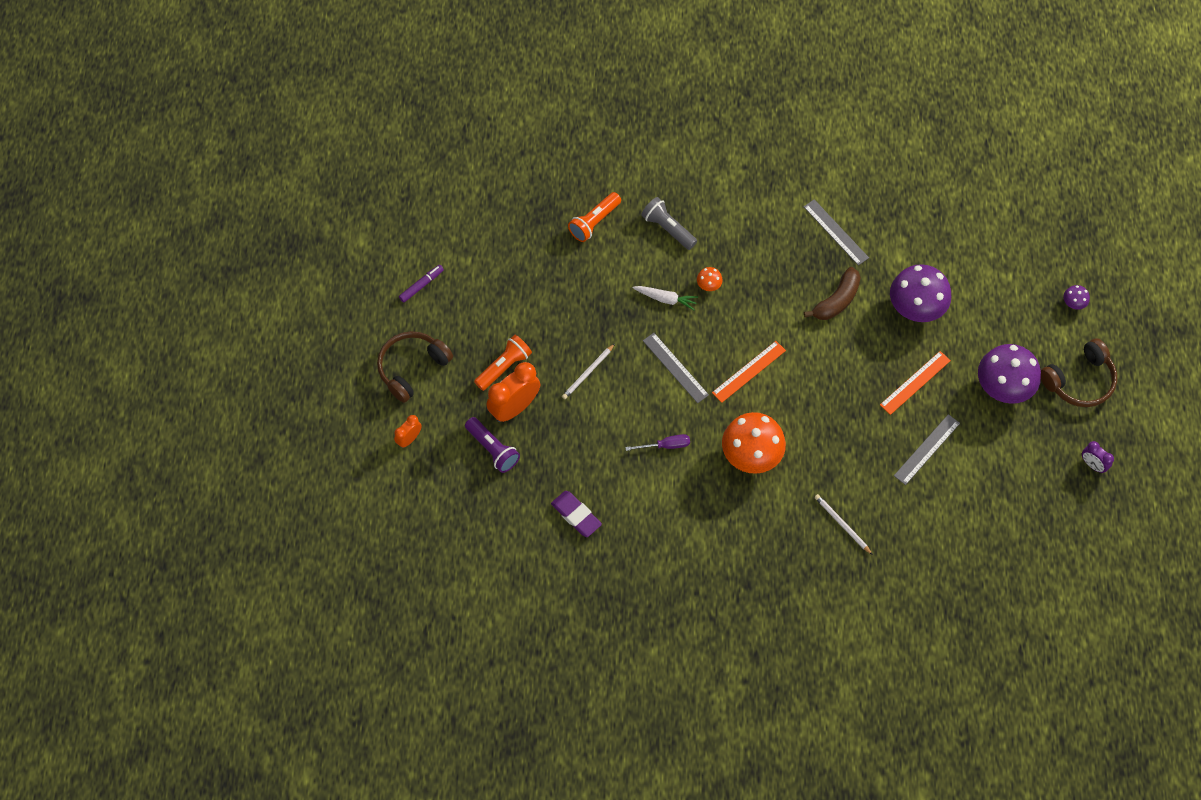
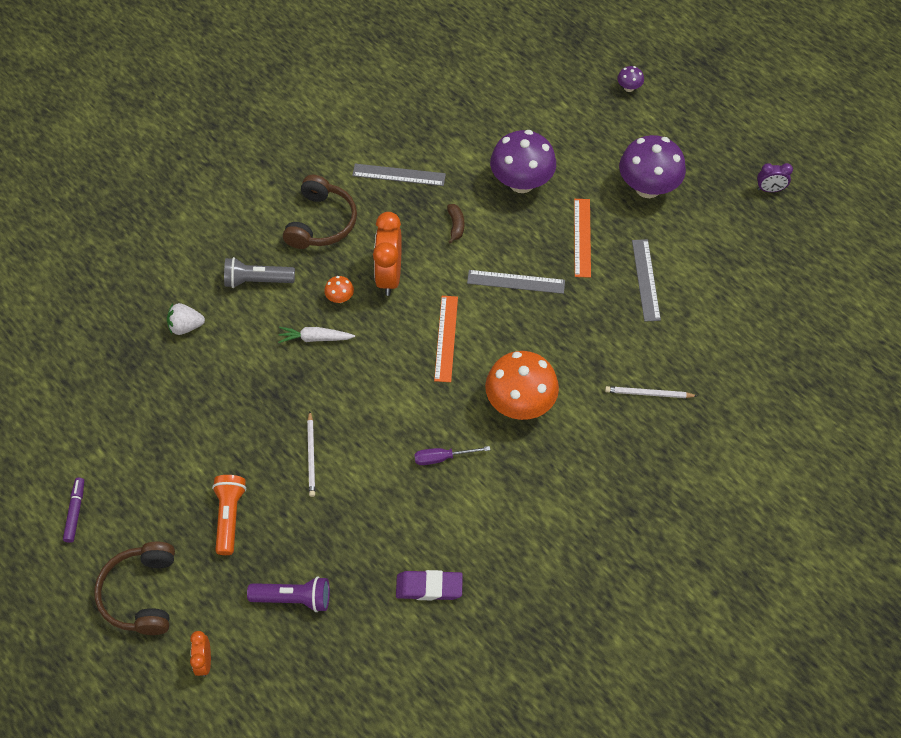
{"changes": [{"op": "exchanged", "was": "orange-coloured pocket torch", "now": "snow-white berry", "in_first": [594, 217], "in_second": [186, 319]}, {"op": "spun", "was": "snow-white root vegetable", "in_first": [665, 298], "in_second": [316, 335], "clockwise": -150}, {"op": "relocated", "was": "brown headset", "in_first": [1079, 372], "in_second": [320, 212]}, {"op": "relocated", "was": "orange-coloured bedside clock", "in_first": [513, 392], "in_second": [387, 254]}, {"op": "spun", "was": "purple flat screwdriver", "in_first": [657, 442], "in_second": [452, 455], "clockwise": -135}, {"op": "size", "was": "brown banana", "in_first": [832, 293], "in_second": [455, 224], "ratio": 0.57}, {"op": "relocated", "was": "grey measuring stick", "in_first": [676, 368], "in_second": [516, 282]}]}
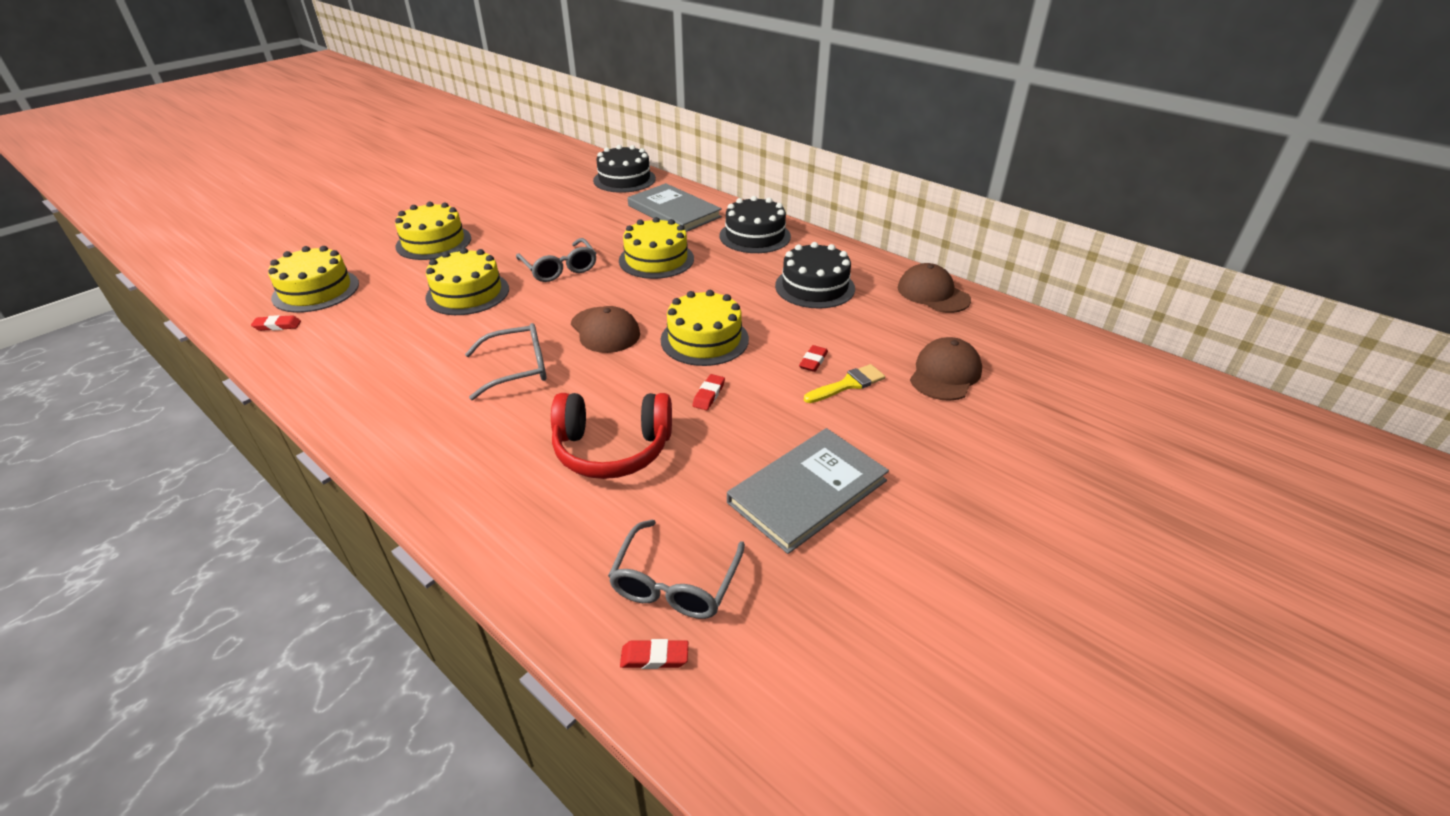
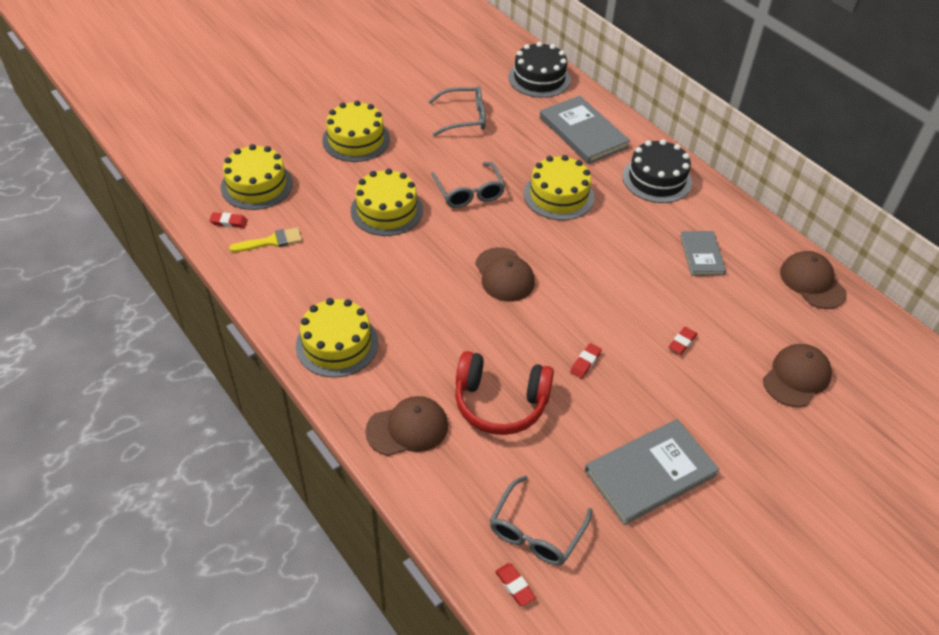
{"changes": [{"op": "relocated", "was": "yellow paintbrush", "in_first": [844, 383], "in_second": [265, 239]}, {"op": "relocated", "was": "yellow gateau", "in_first": [705, 328], "in_second": [337, 338]}, {"op": "appeared", "now": "brown cap", "in_second": [406, 426]}, {"op": "relocated", "was": "grey spectacles", "in_first": [506, 361], "in_second": [457, 111]}, {"op": "spun", "was": "crimson eraser", "in_first": [654, 654], "in_second": [515, 584], "clockwise": 45}, {"op": "exchanged", "was": "ebony gateau", "now": "grey hardback", "in_first": [815, 275], "in_second": [703, 253]}]}
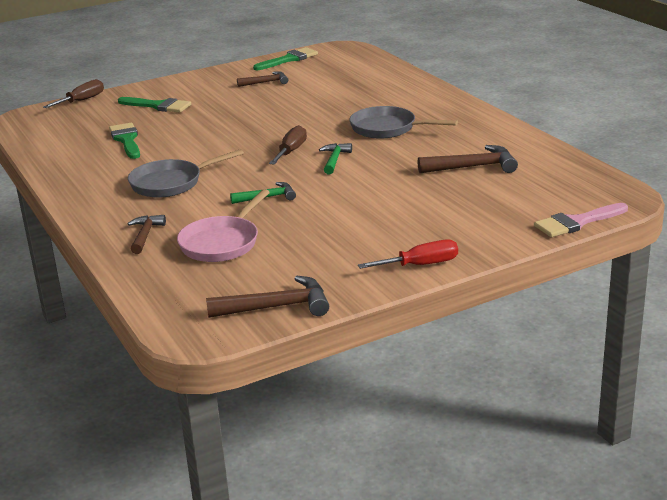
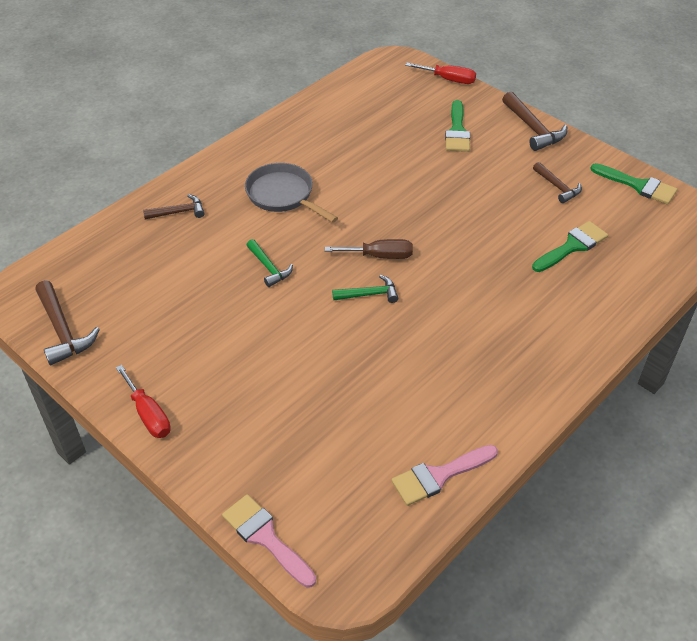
{"changes": [{"op": "appeared", "now": "rose-pink paintbrush", "in_second": [444, 475]}, {"op": "colour", "was": "brown flat screwdriver", "now": "crimson flat screwdriver", "in_first": [73, 93], "in_second": [440, 73]}, {"op": "relocated", "was": "brown carpenter's hammer", "in_first": [468, 159], "in_second": [534, 121]}, {"op": "relocated", "was": "green paintbrush", "in_first": [124, 141], "in_second": [570, 246]}, {"op": "missing", "was": "rose-pink pan", "in_first": [223, 225]}, {"op": "missing", "was": "grey pan", "in_first": [403, 122]}]}
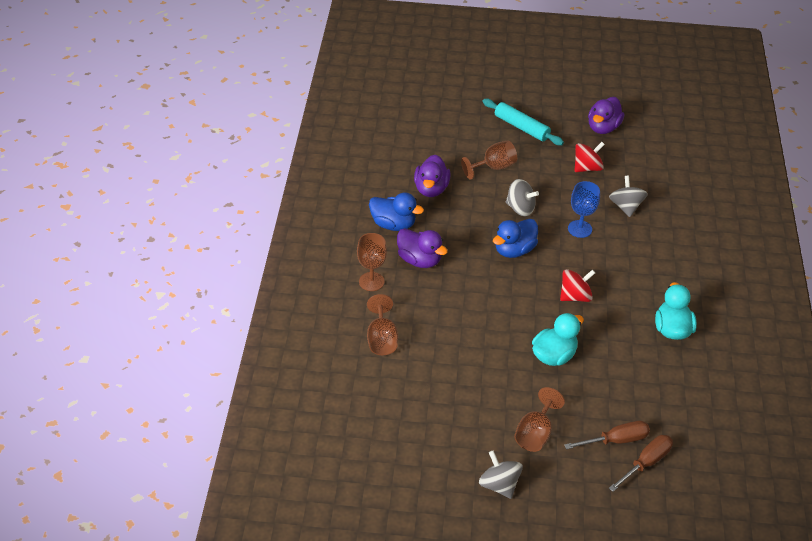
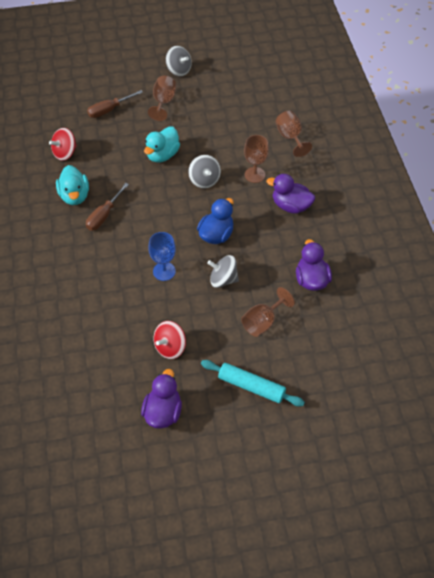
{"changes": [{"op": "relocated", "was": "crimson whirligig", "in_first": [577, 285], "in_second": [63, 144]}, {"op": "relocated", "was": "brown flat screwdriver", "in_first": [641, 463], "in_second": [107, 207]}, {"op": "relocated", "was": "grey whirligig", "in_first": [628, 196], "in_second": [204, 171]}, {"op": "relocated", "was": "brown wine glass", "in_first": [372, 262], "in_second": [256, 159]}, {"op": "missing", "was": "blue toy duck", "in_first": [396, 211]}]}
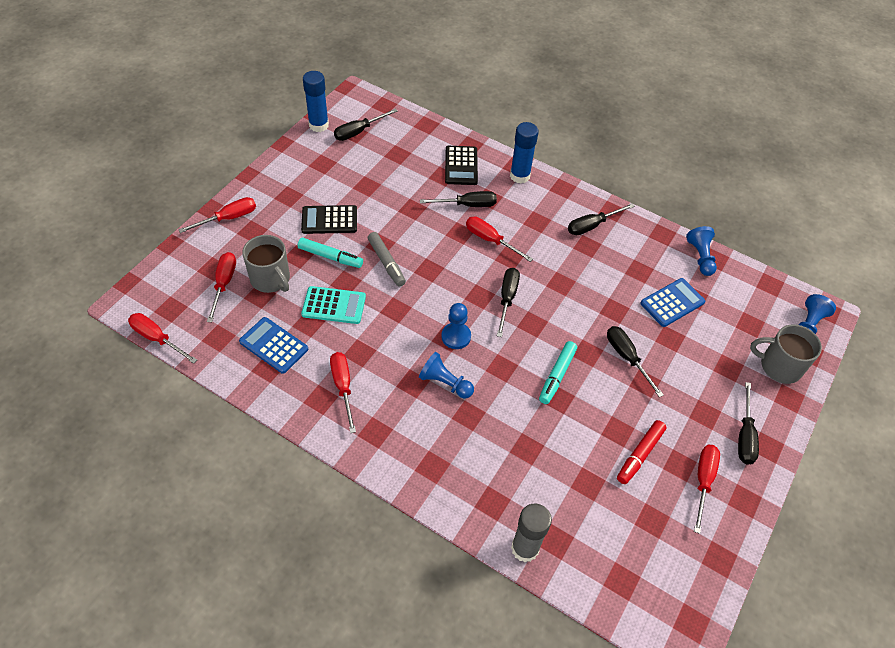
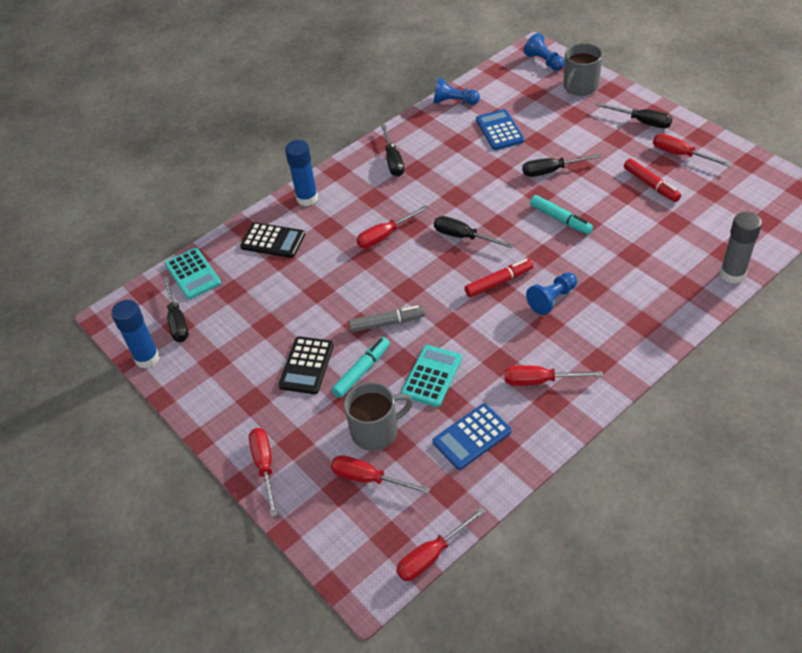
{"changes": [{"op": "appeared", "now": "aqua pocket calculator", "in_second": [193, 273]}, {"op": "exchanged", "was": "blue chess pawn", "now": "crimson felt pen", "in_first": [456, 326], "in_second": [499, 278]}, {"op": "missing", "was": "ebony flat screwdriver", "in_first": [458, 199]}]}
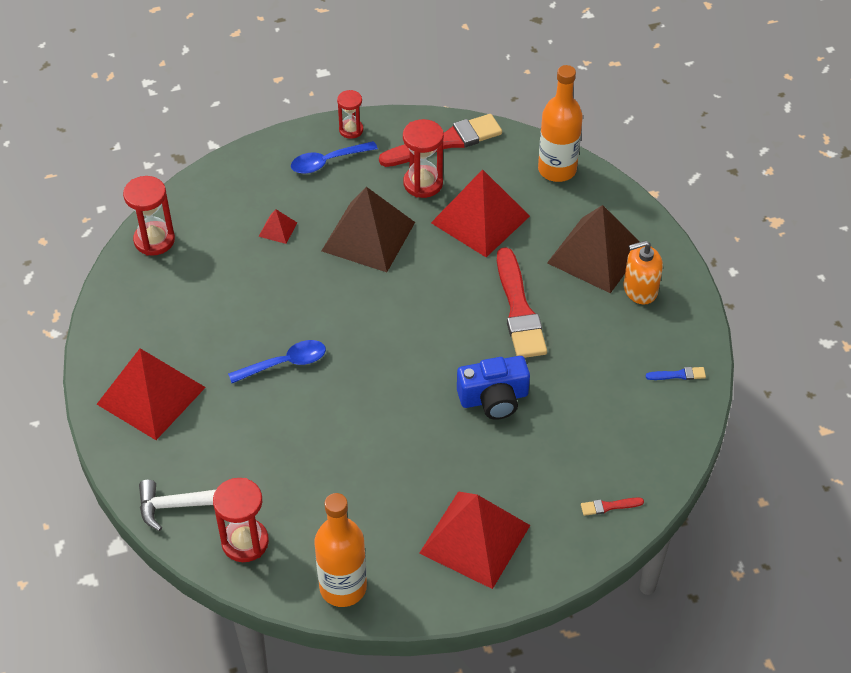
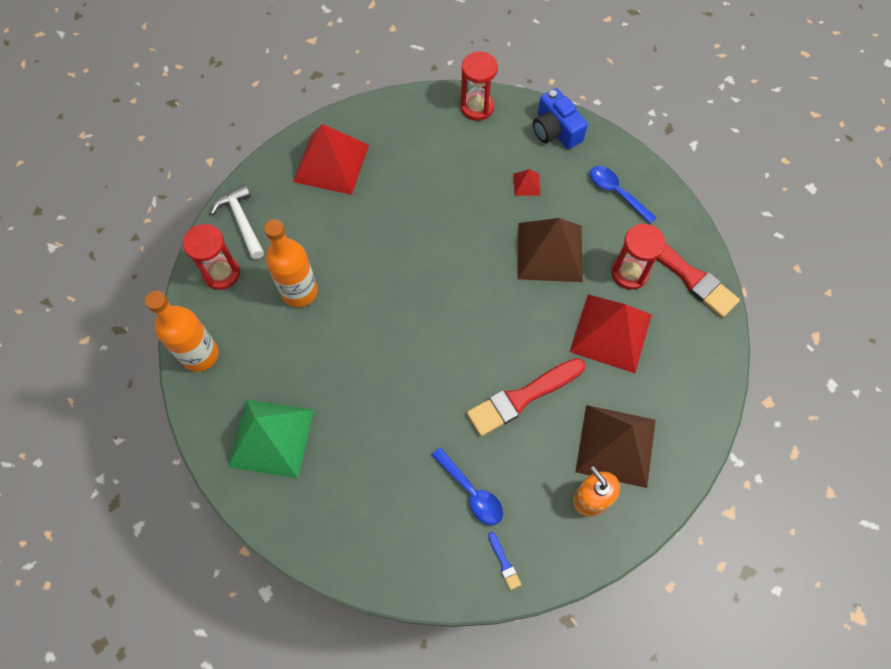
{"changes": [{"op": "colour", "was": "crimson pyramid", "now": "green pyramid", "in_first": [474, 540], "in_second": [271, 438]}, {"op": "relocated", "was": "orange-coloured flask", "in_first": [560, 123], "in_second": [291, 263]}, {"op": "relocated", "was": "blue teaspoon", "in_first": [277, 361], "in_second": [467, 486]}, {"op": "relocated", "was": "blue camera", "in_first": [493, 388], "in_second": [560, 118]}, {"op": "missing", "was": "crimson sand timer", "in_first": [350, 114]}, {"op": "missing", "was": "crimson paintbrush", "in_first": [612, 506]}]}
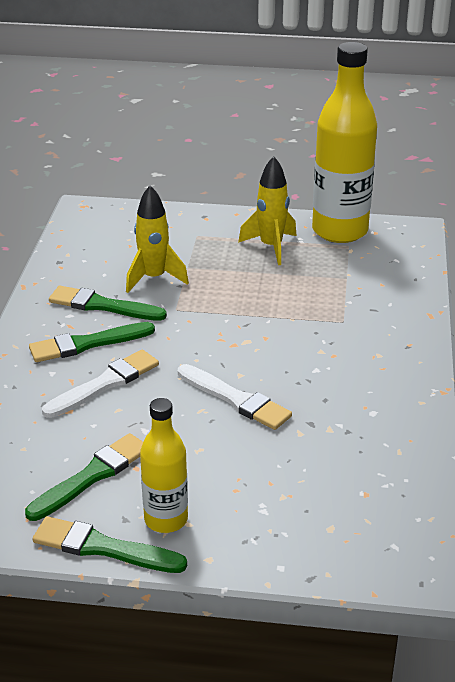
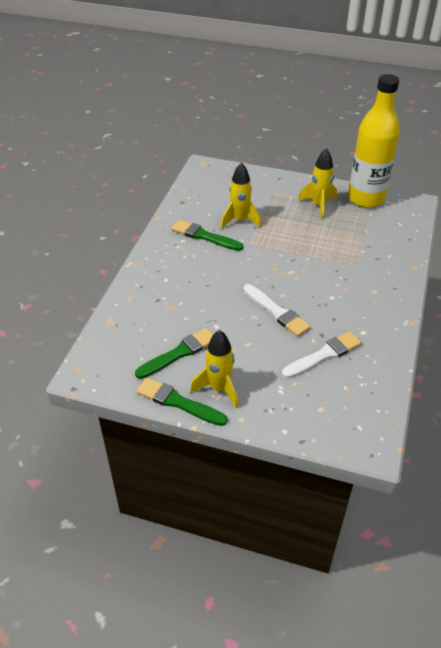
{"changes": [{"op": "exchanged", "was": "yellow flask", "now": "yellow toy rocket", "in_first": [164, 465], "in_second": [214, 369]}, {"op": "relocated", "was": "snow-white paintbrush", "in_first": [100, 383], "in_second": [322, 355]}, {"op": "missing", "was": "green paintbrush", "in_first": [92, 342]}]}
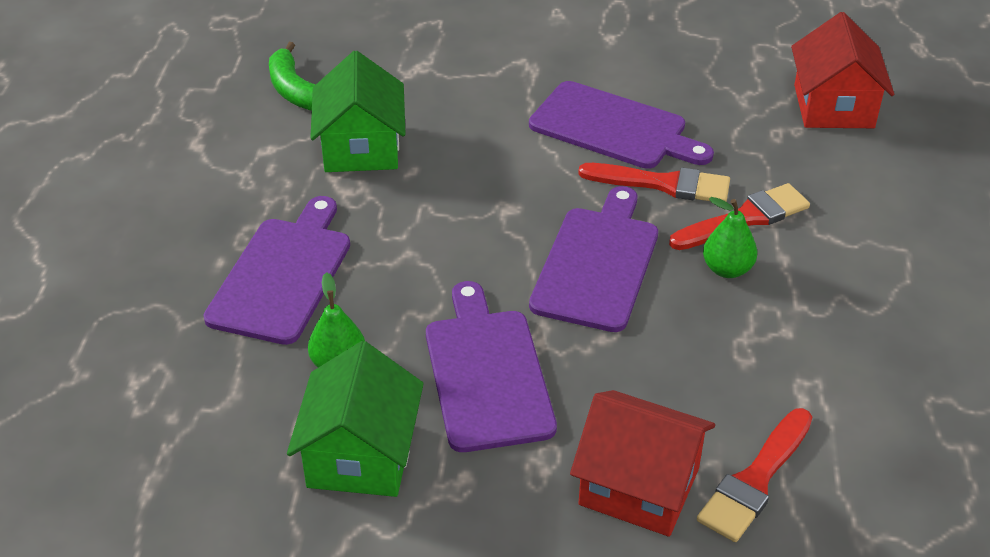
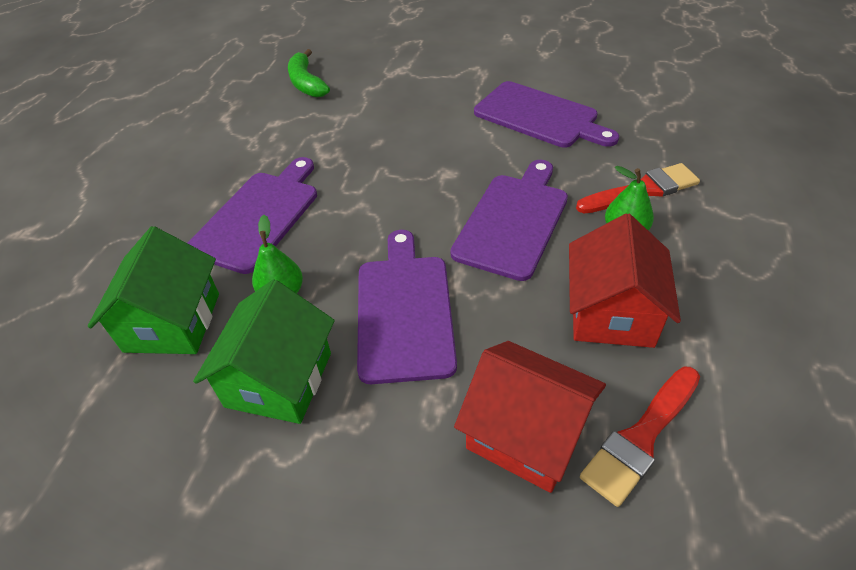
{"changes": [{"op": "relocated", "was": "green house", "in_first": [358, 111], "in_second": [153, 290]}, {"op": "relocated", "was": "crimson house", "in_first": [842, 70], "in_second": [625, 280]}, {"op": "missing", "was": "crimson paintbrush", "in_first": [654, 182]}]}
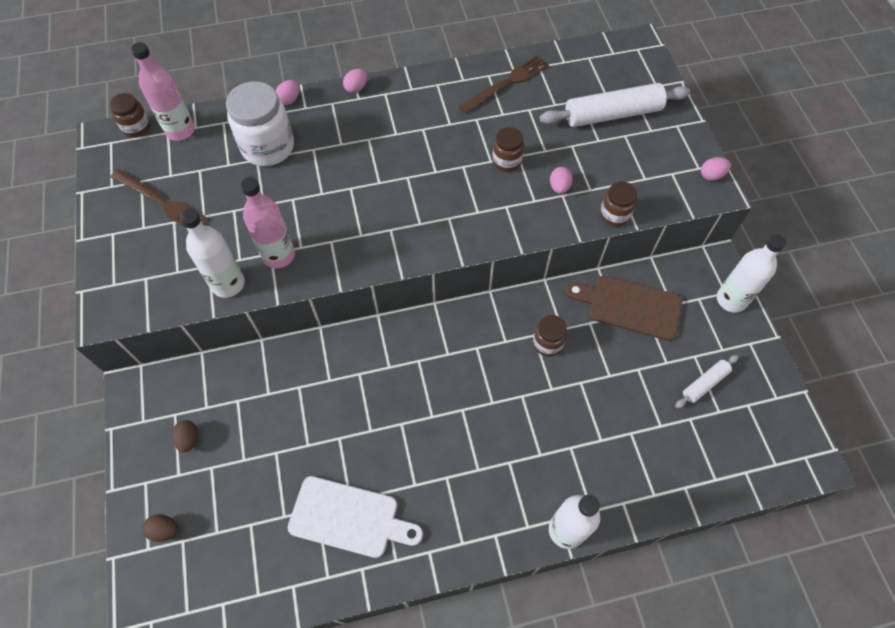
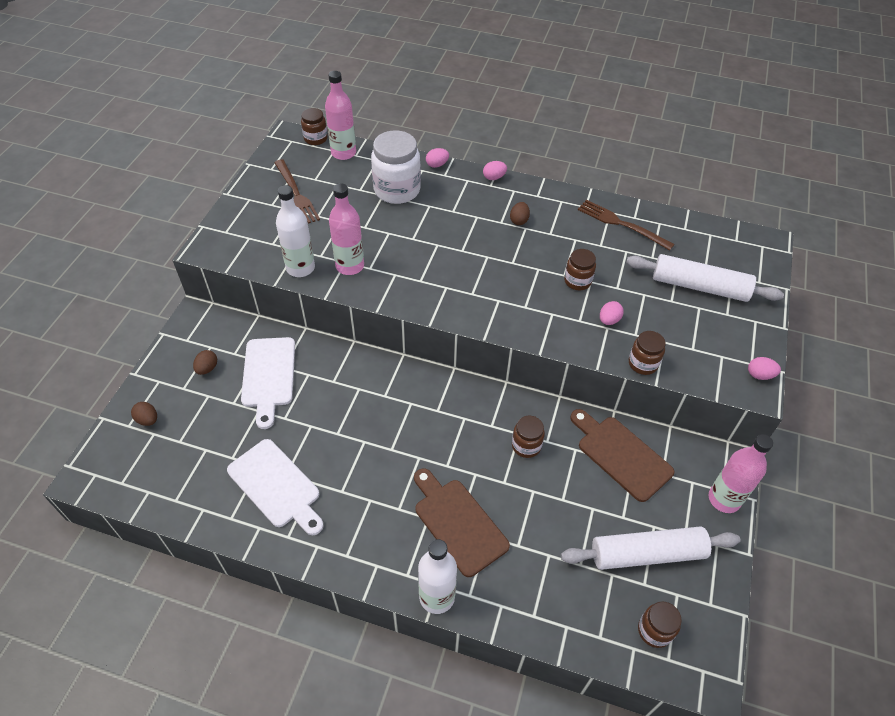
{"changes": [{"op": "appeared", "now": "snow-white cutting board", "in_second": [268, 383]}, {"op": "appeared", "now": "brown cutting board", "in_second": [462, 522]}, {"op": "appeared", "now": "brown egg", "in_second": [520, 213]}, {"op": "size", "was": "snow-white rolling pin", "in_first": [707, 381], "in_second": [651, 548], "ratio": 1.95}, {"op": "spun", "was": "brown dinner fork", "in_first": [504, 84], "in_second": [626, 225], "clockwise": -135}, {"op": "appeared", "now": "brown jam jar", "in_second": [660, 624]}, {"op": "colour", "was": "snow-white flask", "now": "rose-pink flask", "in_first": [751, 273], "in_second": [741, 473]}]}
